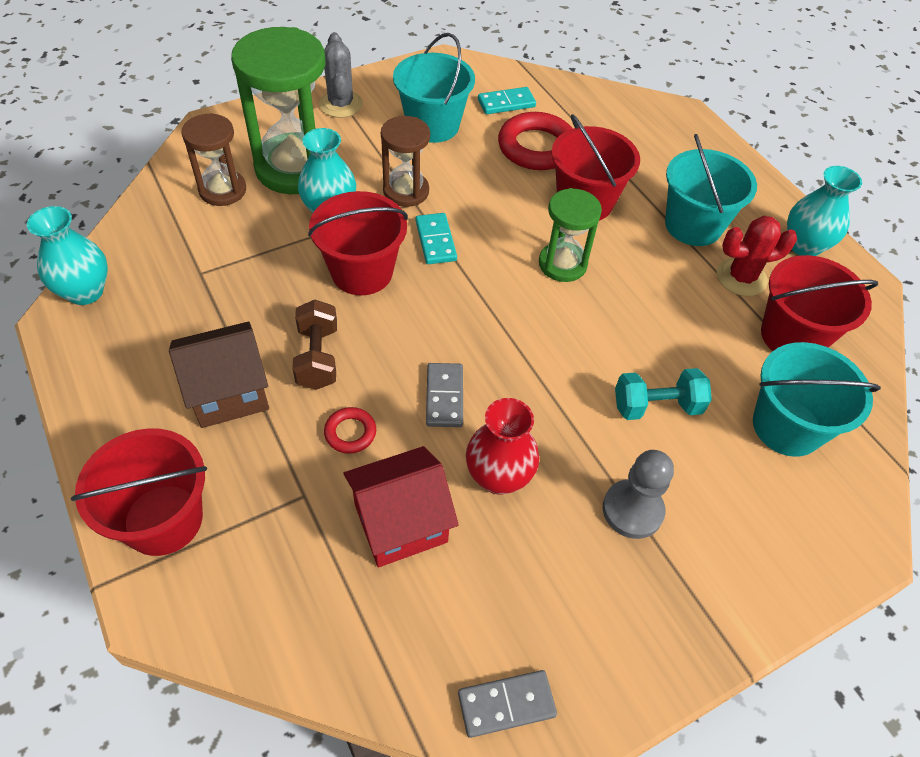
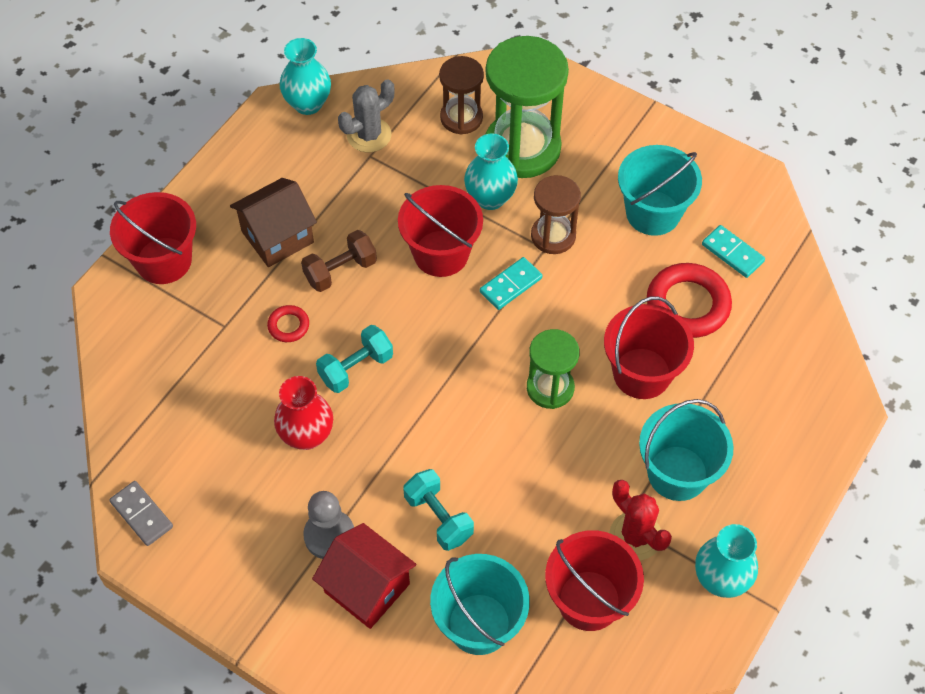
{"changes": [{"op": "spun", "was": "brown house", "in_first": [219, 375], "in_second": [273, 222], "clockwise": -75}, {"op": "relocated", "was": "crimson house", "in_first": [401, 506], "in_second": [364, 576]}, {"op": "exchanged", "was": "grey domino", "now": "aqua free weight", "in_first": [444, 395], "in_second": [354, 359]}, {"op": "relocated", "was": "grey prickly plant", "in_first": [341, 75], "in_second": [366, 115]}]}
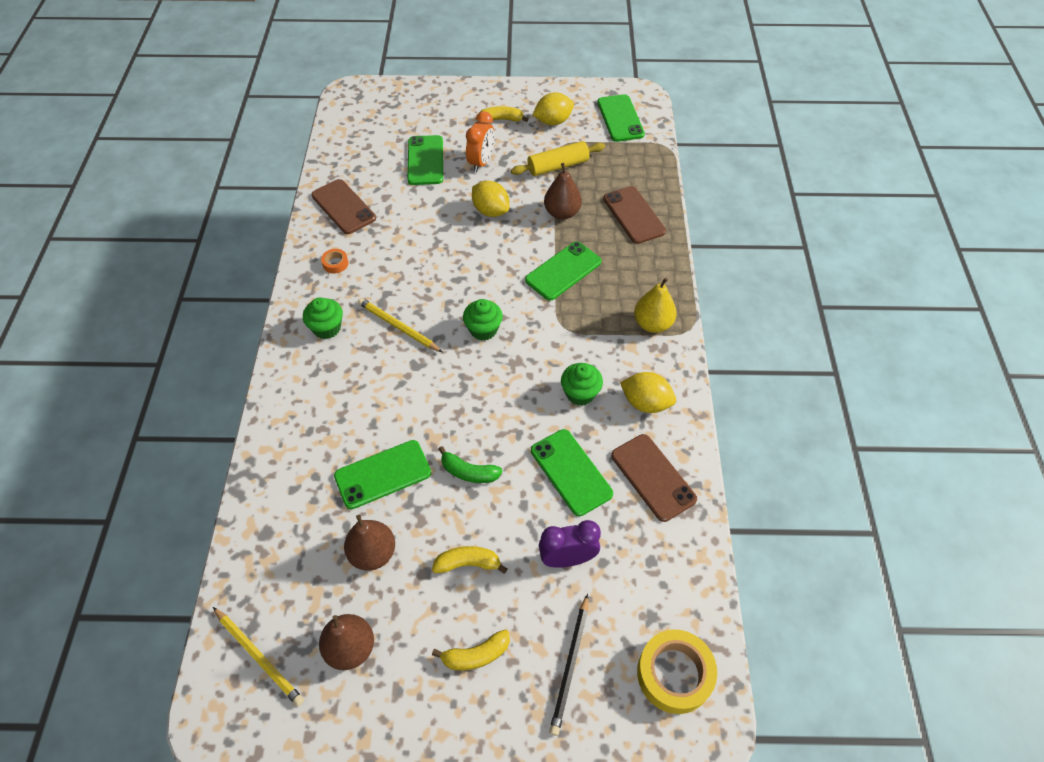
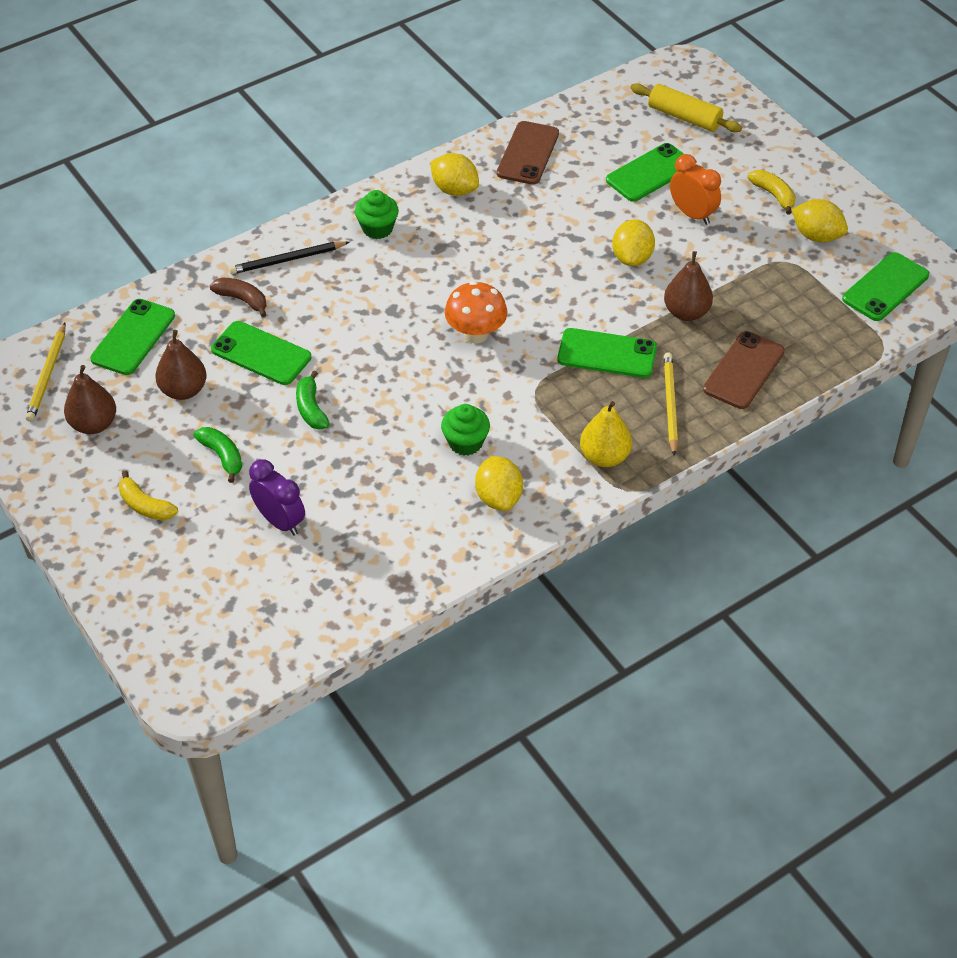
{"changes": [{"op": "relocated", "was": "green smartphone", "in_first": [572, 472], "in_second": [132, 337]}, {"op": "colour", "was": "yellow banana", "now": "green banana", "in_first": [470, 560], "in_second": [217, 455]}, {"op": "appeared", "now": "brown banana", "in_second": [238, 297]}, {"op": "relocated", "was": "ebony pencil", "in_first": [568, 665], "in_second": [289, 257]}, {"op": "exchanged", "was": "orange-coloured sticky tape", "now": "yellow toy lemon", "in_first": [334, 261], "in_second": [454, 174]}, {"op": "exchanged", "was": "green muffin", "now": "orange-coloured toadstool", "in_first": [483, 320], "in_second": [476, 312]}, {"op": "relocated", "was": "yellow rolling pin", "in_first": [558, 158], "in_second": [686, 107]}, {"op": "relocated", "was": "yellow pencil", "in_first": [400, 325], "in_second": [671, 404]}, {"op": "spun", "was": "orange-coloured bedside clock", "in_first": [480, 141], "in_second": [695, 189], "clockwise": -120}, {"op": "missing", "was": "brown smartphone", "in_first": [654, 478]}, {"op": "missing", "was": "yellow sticky tape", "in_first": [677, 671]}]}
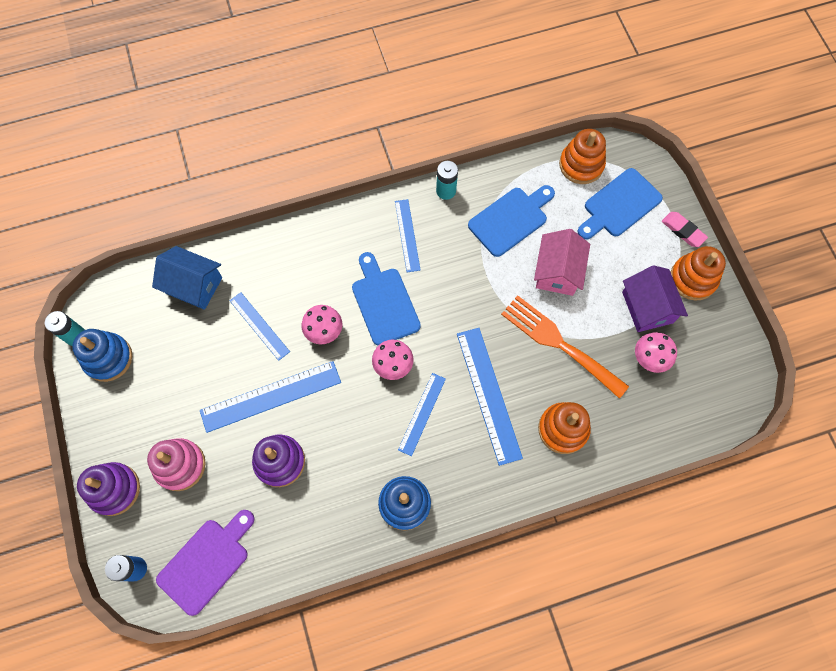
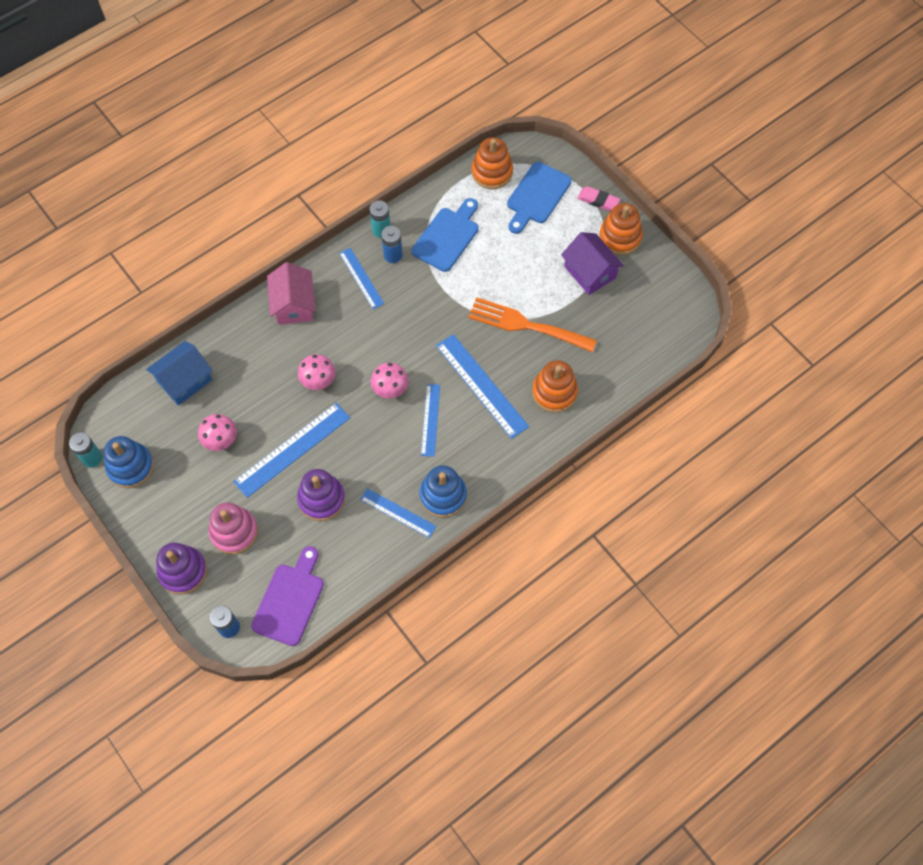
{"changes": [{"op": "spun", "was": "blue house", "in_first": [187, 278], "in_second": [179, 373], "clockwise": -45}, {"op": "relocated", "was": "rose-pink toadstool", "in_first": [656, 352], "in_second": [217, 432]}, {"op": "relocated", "was": "rose-pink house", "in_first": [562, 262], "in_second": [291, 293]}, {"op": "relocated", "was": "blue measuring stick", "in_first": [260, 326], "in_second": [398, 513]}, {"op": "appeared", "now": "blue battery", "in_second": [392, 244]}, {"op": "missing", "was": "blue cutting board", "in_first": [386, 298]}]}
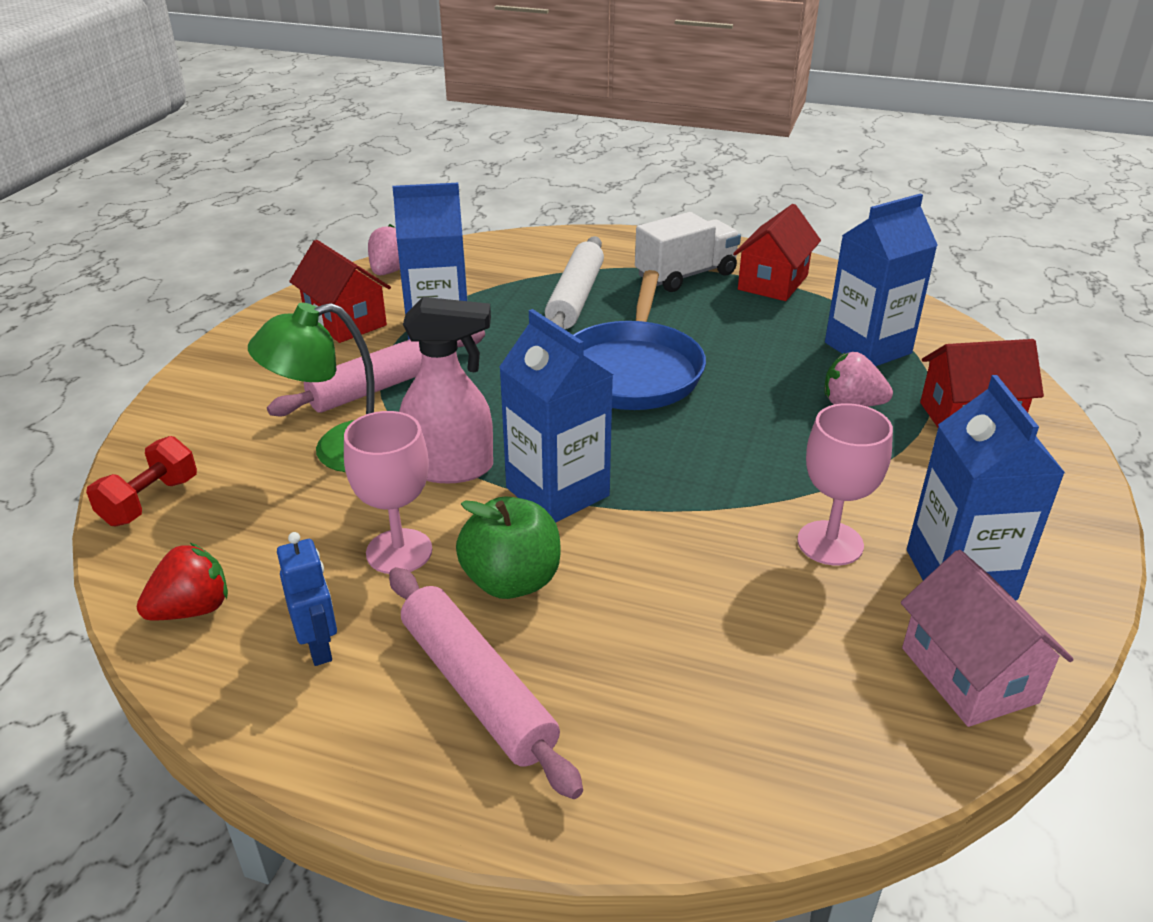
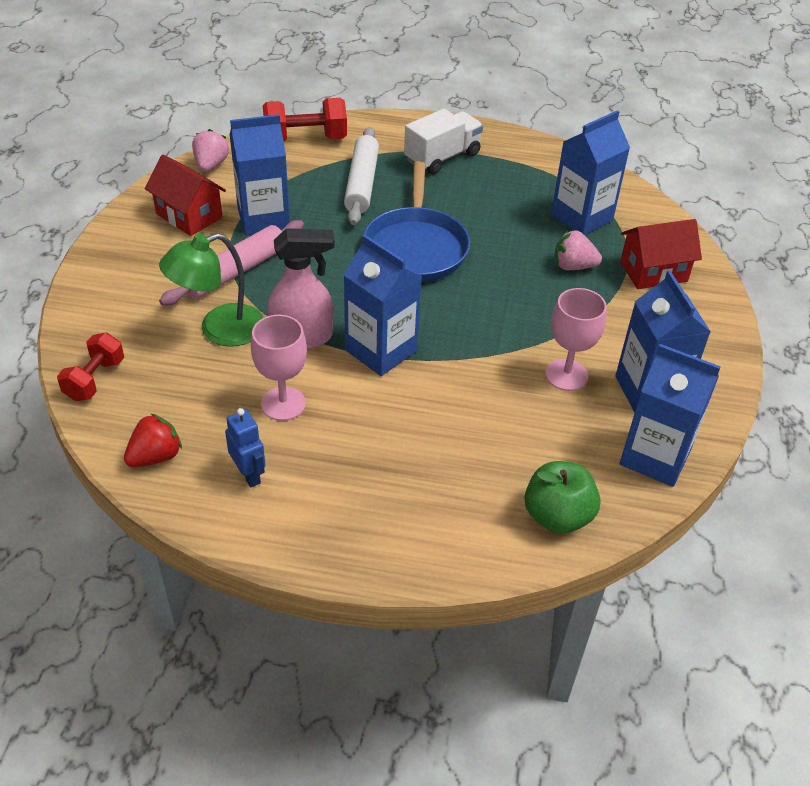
{"changes": [{"op": "appeared", "now": "crimson free weight", "in_second": [305, 119]}, {"op": "relocated", "was": "green toy apple", "in_first": [508, 548], "in_second": [563, 497]}, {"op": "exchanged", "was": "rose-pink house", "now": "blue carton", "in_first": [987, 638], "in_second": [670, 415]}, {"op": "missing", "was": "rose-pink rolling pin", "in_first": [486, 683]}, {"op": "missing", "was": "crimson house", "in_first": [777, 252]}]}
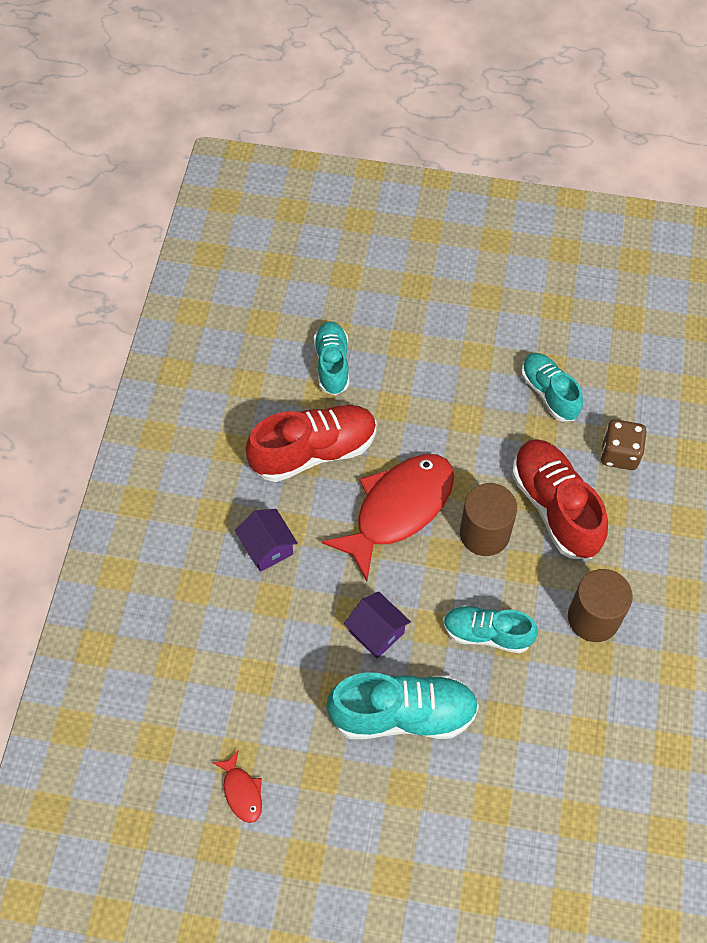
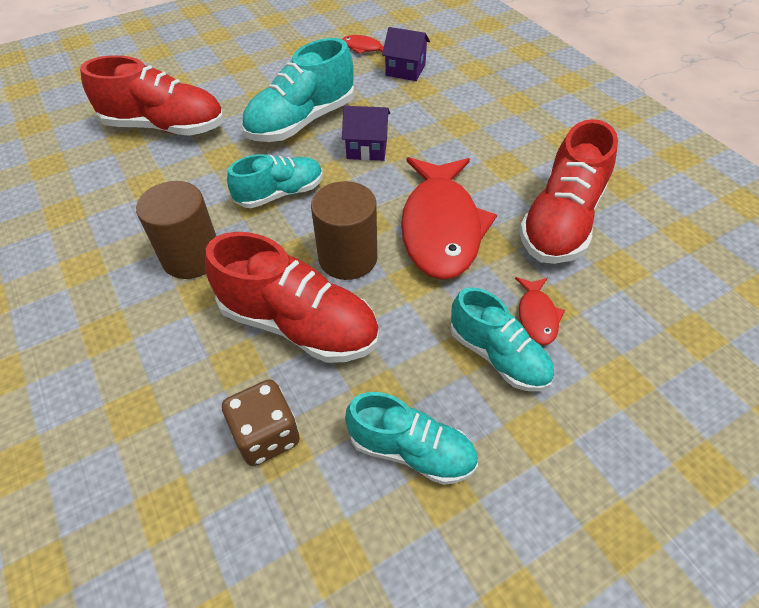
{"changes": [{"op": "appeared", "now": "crimson lace-up shoe", "in_second": [152, 95]}, {"op": "relocated", "was": "purple house", "in_first": [266, 540], "in_second": [406, 54]}, {"op": "relocated", "was": "aqua lace-up shoe", "in_first": [331, 358], "in_second": [502, 339]}, {"op": "appeared", "now": "crimson fish", "in_second": [540, 311]}]}
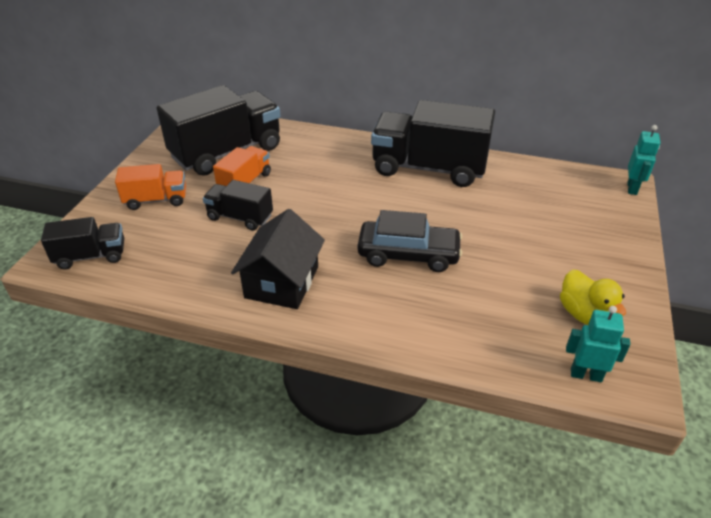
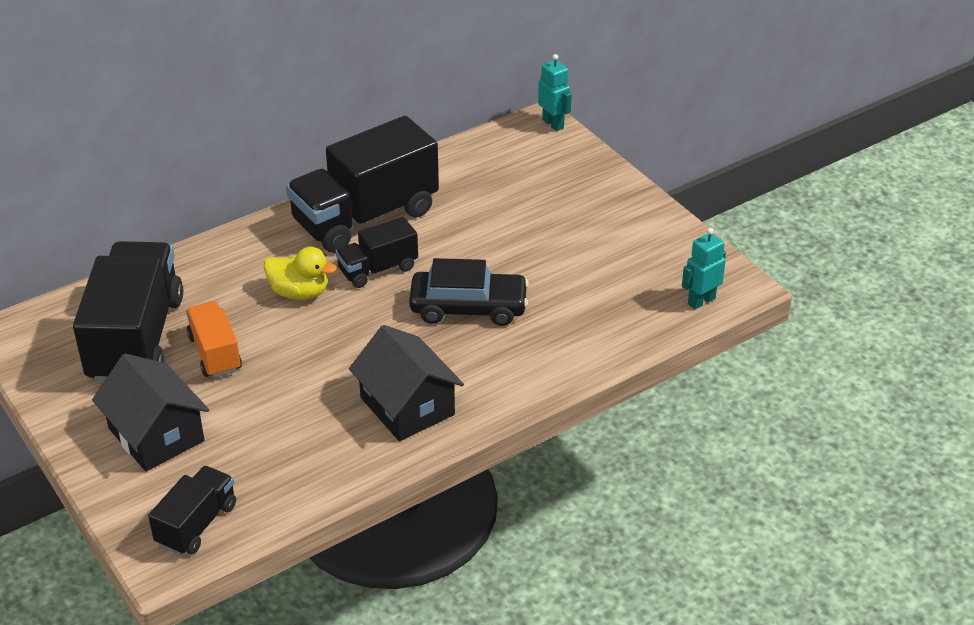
{"changes": [{"op": "exchanged", "was": "orange-coloured toy truck", "now": "ebony house", "in_first": [150, 187], "in_second": [150, 412]}, {"op": "relocated", "was": "yellow toy duck", "in_first": [593, 297], "in_second": [300, 273]}, {"op": "relocated", "was": "ebony toy truck", "in_first": [238, 205], "in_second": [376, 252]}, {"op": "spun", "was": "ebony car", "in_first": [410, 241], "in_second": [469, 292], "clockwise": 45}]}
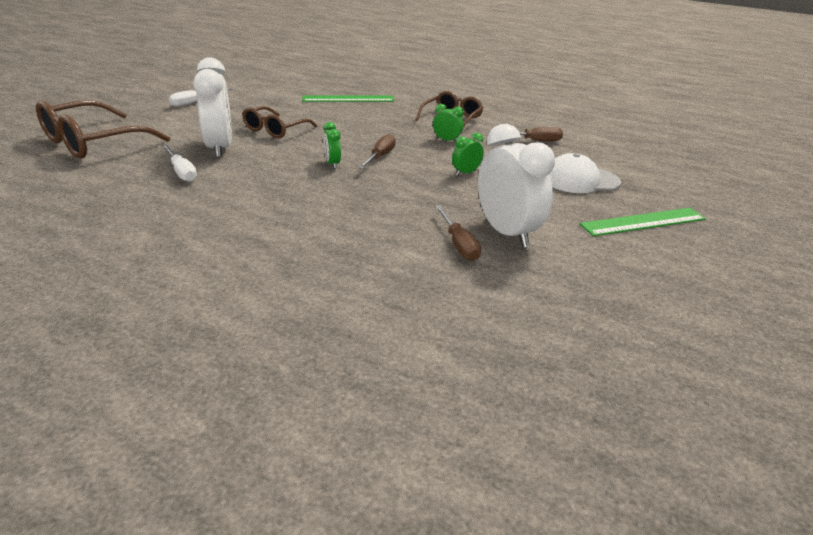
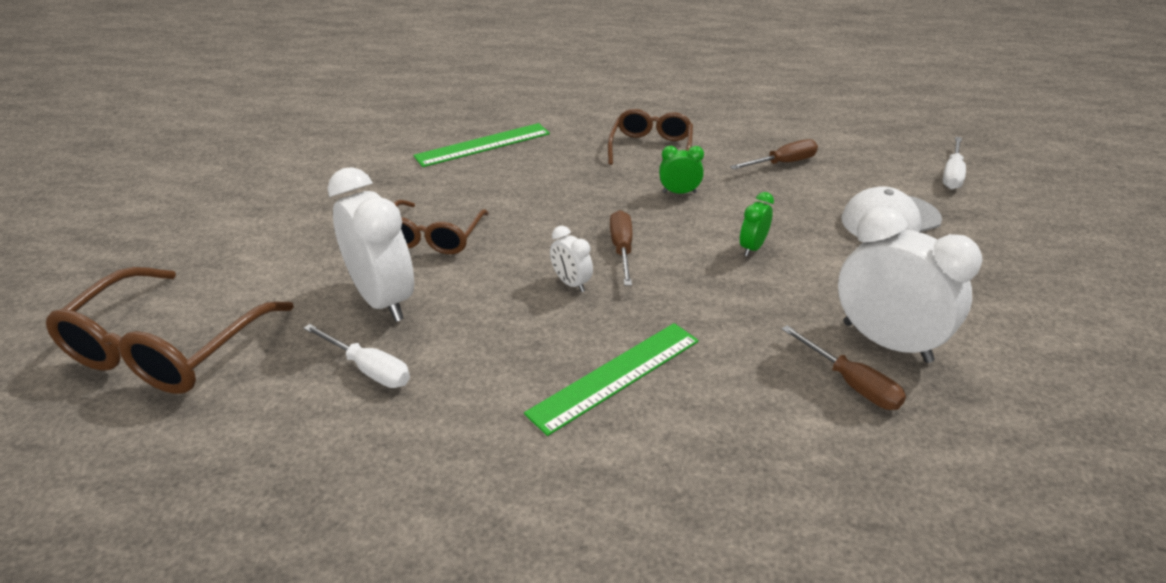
{"changes": [{"op": "relocated", "was": "green measuring stick", "in_first": [643, 222], "in_second": [611, 379]}, {"op": "colour", "was": "green bedside clock", "now": "snow-white bedside clock", "in_first": [332, 145], "in_second": [571, 259]}, {"op": "relocated", "was": "snow-white flat screwdriver", "in_first": [200, 97], "in_second": [954, 163]}]}
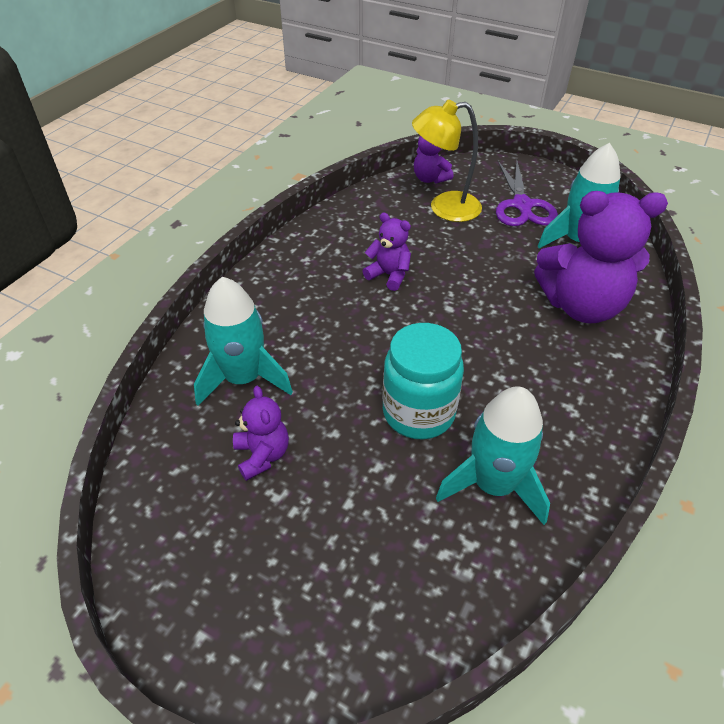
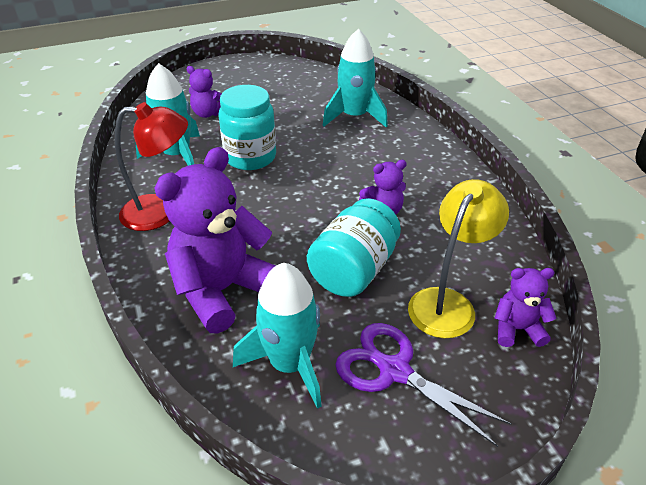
{"changes": [{"op": "appeared", "now": "crimson reading lamp", "in_second": [151, 166]}, {"op": "relocated", "was": "purple stuffed bear", "in_first": [261, 433], "in_second": [204, 92]}, {"op": "appeared", "now": "aqua jam jar", "in_second": [354, 247]}]}
